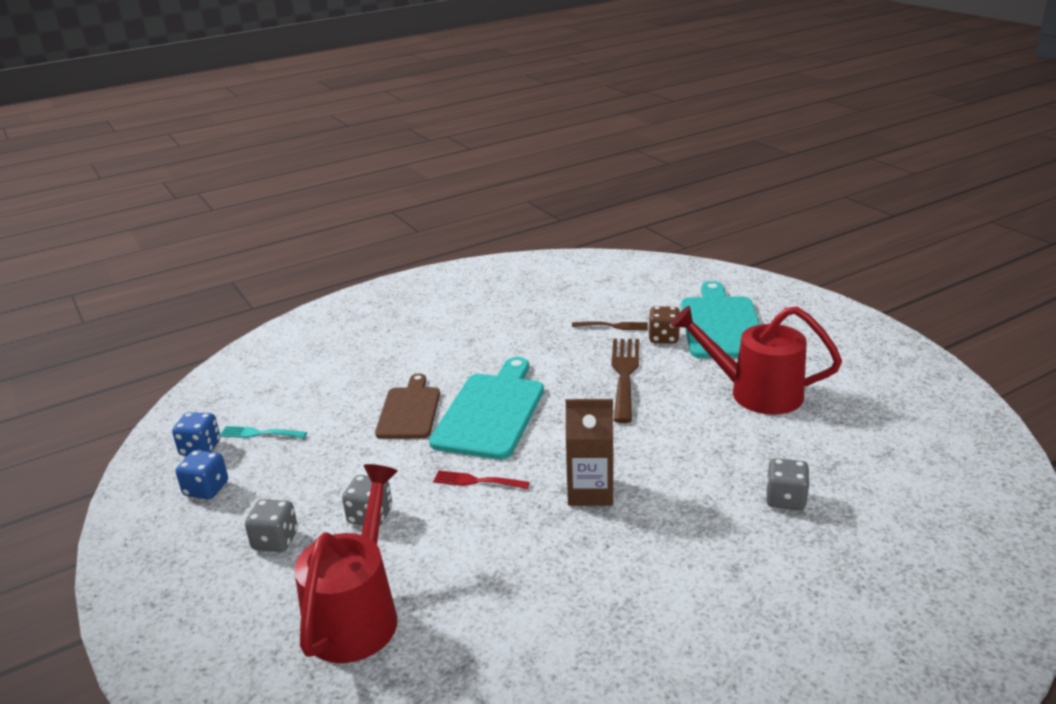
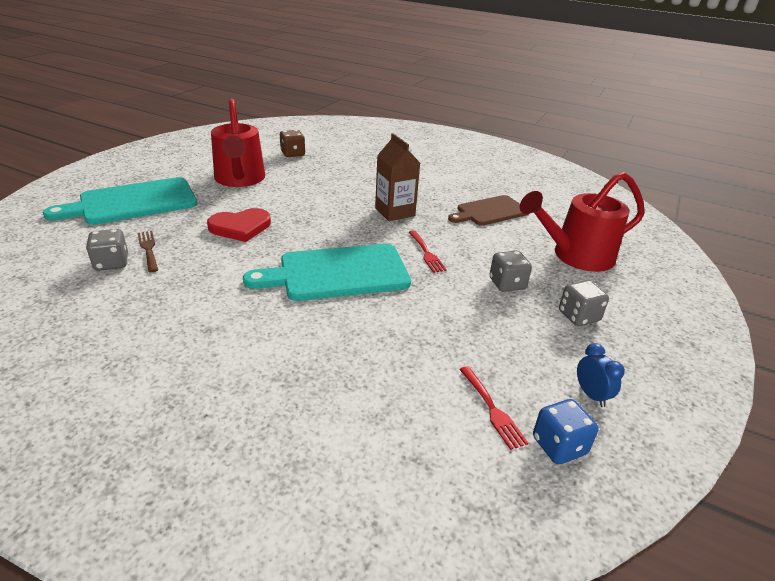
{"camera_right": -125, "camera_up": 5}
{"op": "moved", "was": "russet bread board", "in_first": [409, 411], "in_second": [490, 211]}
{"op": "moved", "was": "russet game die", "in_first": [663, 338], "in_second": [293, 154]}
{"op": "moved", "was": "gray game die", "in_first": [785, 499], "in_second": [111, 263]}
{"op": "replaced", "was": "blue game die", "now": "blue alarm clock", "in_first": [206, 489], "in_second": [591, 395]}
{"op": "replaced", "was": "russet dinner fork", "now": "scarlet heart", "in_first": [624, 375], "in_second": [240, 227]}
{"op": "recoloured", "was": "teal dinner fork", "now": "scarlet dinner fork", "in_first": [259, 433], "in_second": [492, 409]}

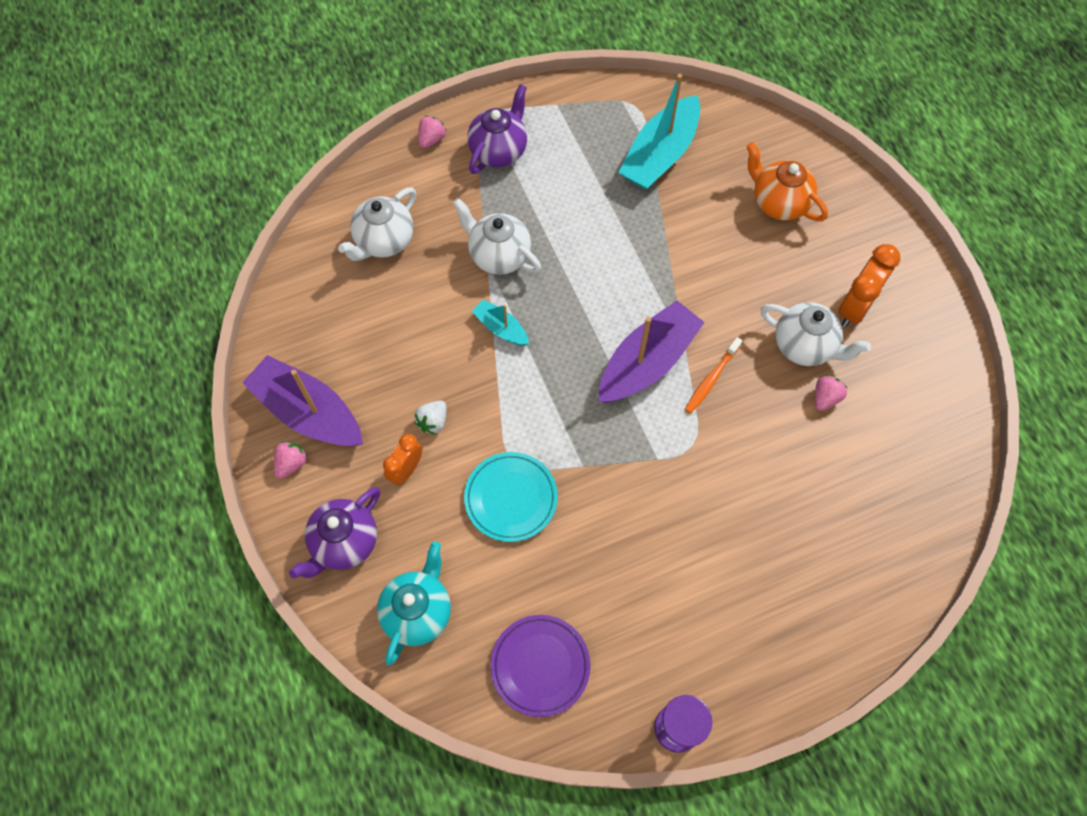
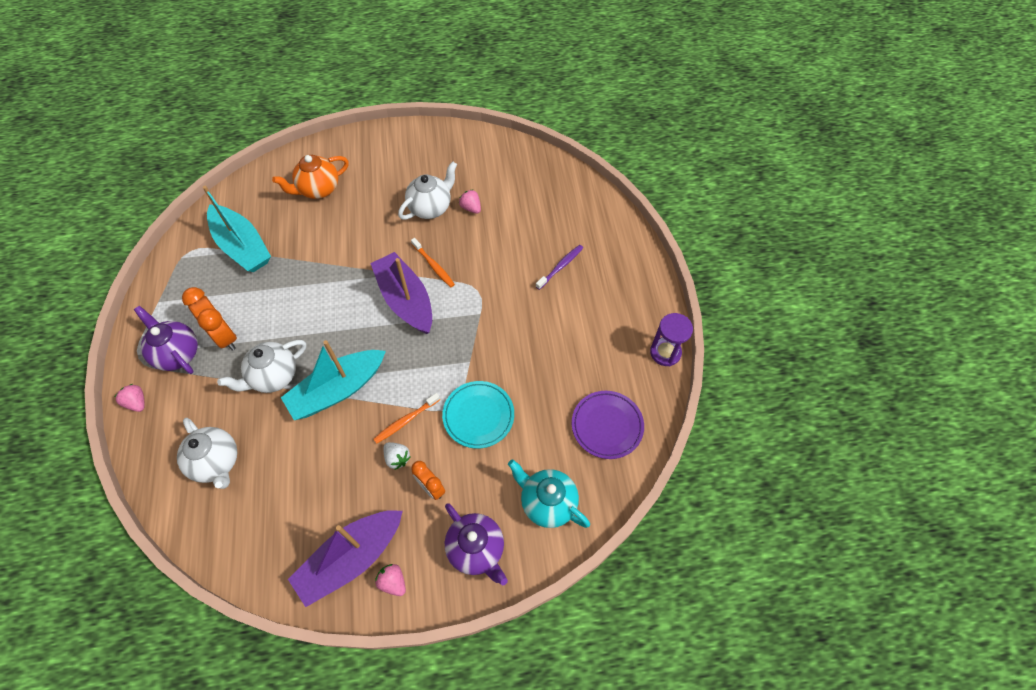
{"camera_right": -75, "camera_up": -5}
{"op": "added", "now": "orange toothbrush", "in_second": [405, 420]}
{"op": "added", "now": "purple toothbrush", "in_second": [560, 266]}
{"op": "moved", "was": "orange alarm clock", "in_first": [855, 308], "in_second": [224, 336]}
{"op": "resized", "was": "teal boat", "in_first": [501, 328], "in_second": [337, 390], "ratio": 1.98}

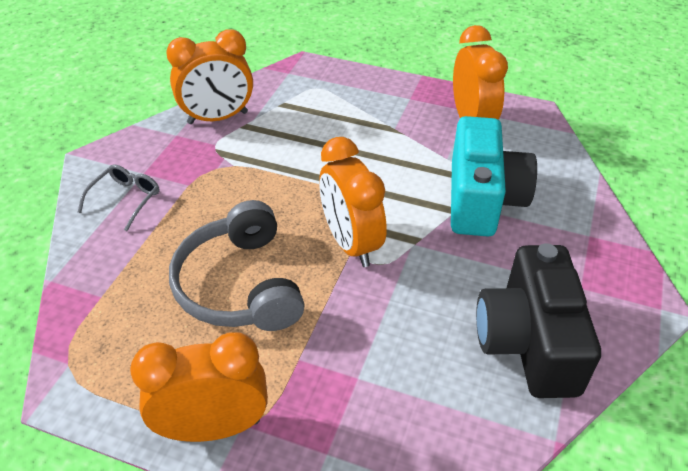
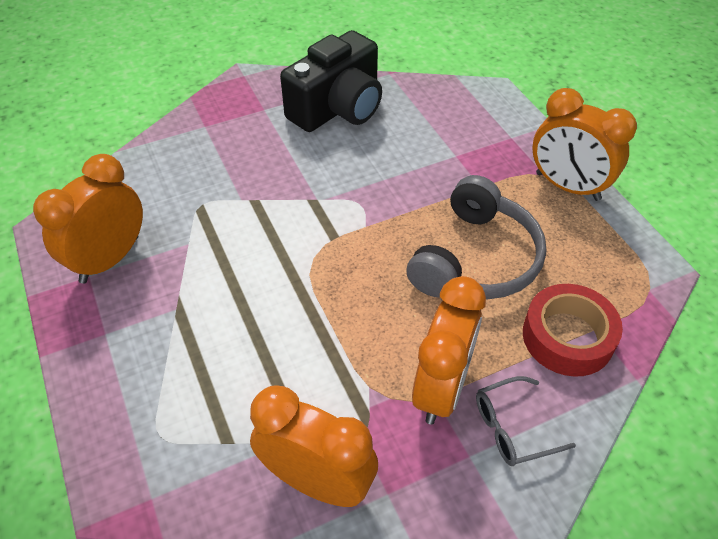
{"camera_right": -135, "camera_up": 5}
{"op": "removed", "was": "teal photo camera", "in_first": [482, 199]}
{"op": "added", "now": "scarlet tape", "in_second": [567, 337]}
{"op": "moved", "was": "orange alarm clock", "in_first": [351, 243], "in_second": [441, 388]}

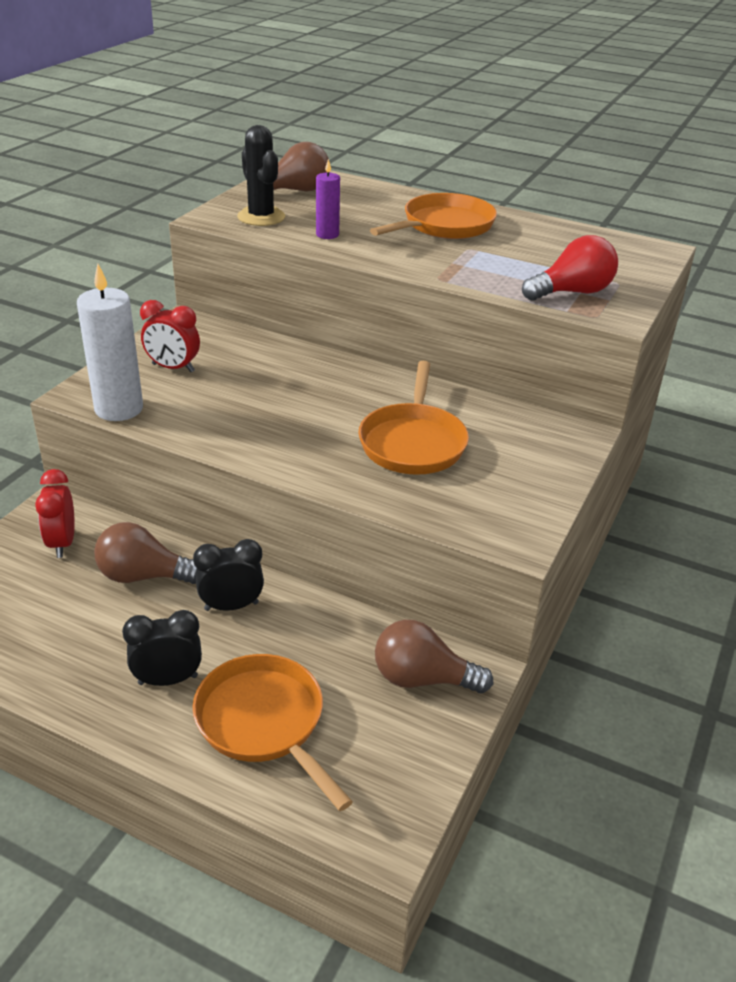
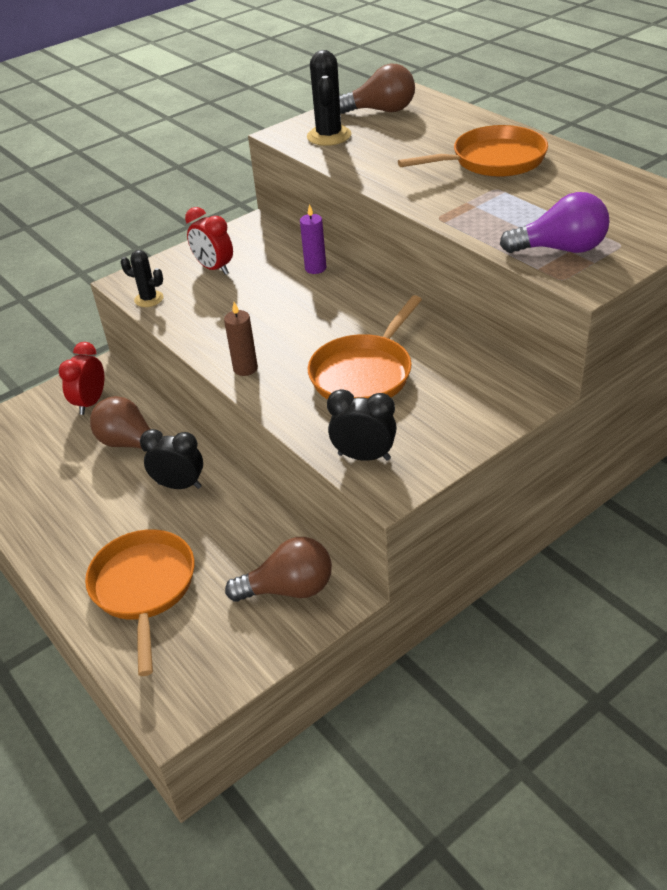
{"camera_right": 30, "camera_up": 5}
{"op": "added", "now": "russet candle", "in_second": [245, 368]}
{"op": "moved", "was": "ebony alarm clock", "in_first": [168, 680], "in_second": [364, 456]}
{"op": "moved", "was": "purple candle", "in_first": [327, 235], "in_second": [315, 268]}
{"op": "replaced", "was": "pure white candle", "now": "ebony saguaro cactus", "in_first": [119, 409], "in_second": [149, 299]}
{"op": "recoloured", "was": "scarlet light bulb", "now": "purple light bulb", "in_first": [572, 292], "in_second": [560, 249]}
{"op": "turned", "was": "russet light bulb", "in_first": [422, 679], "in_second": [289, 589], "clockwise": 135}

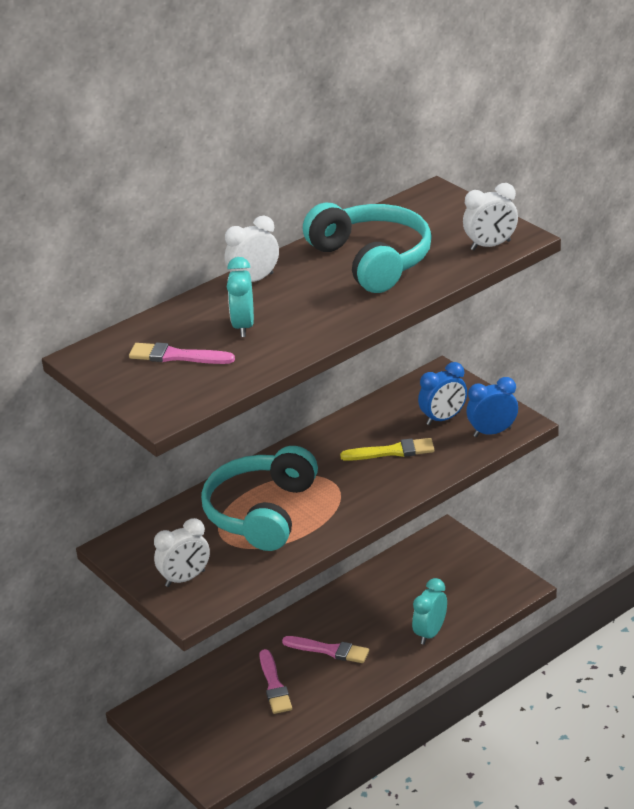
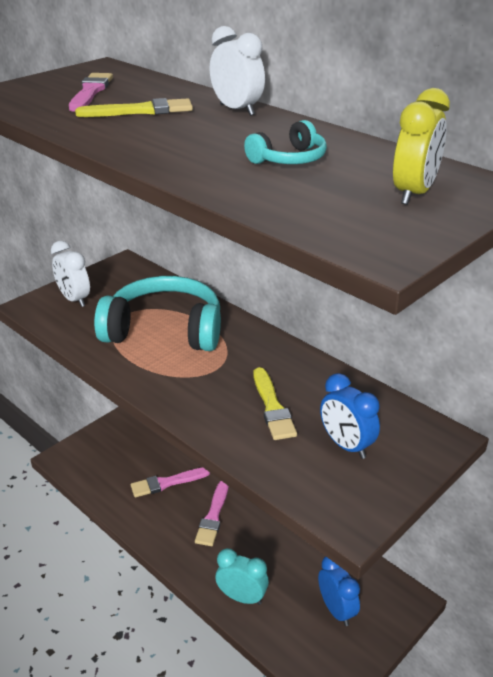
{"camera_right": 80, "camera_up": 0}
{"op": "removed", "was": "pure white alarm clock", "in_first": [490, 245]}
{"op": "added", "now": "golden alarm clock", "in_second": [414, 194]}
{"op": "moved", "was": "blue alarm clock", "in_first": [492, 432], "in_second": [336, 609]}
{"op": "replaced", "was": "teal alarm clock", "now": "golden paint brush", "in_first": [243, 326], "in_second": [141, 111]}
{"op": "resized", "was": "teal headphones", "in_first": [372, 260], "in_second": [289, 159], "ratio": 0.45}

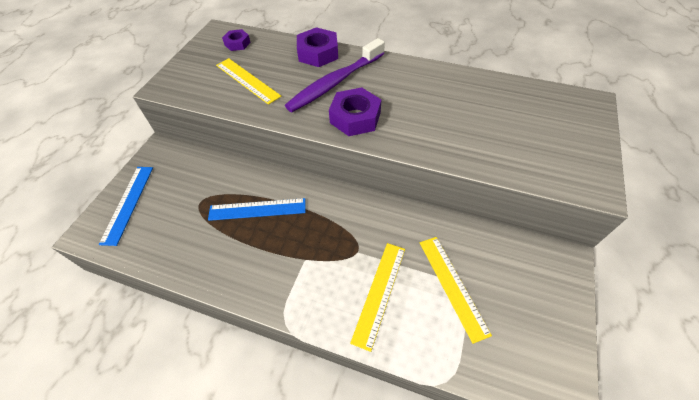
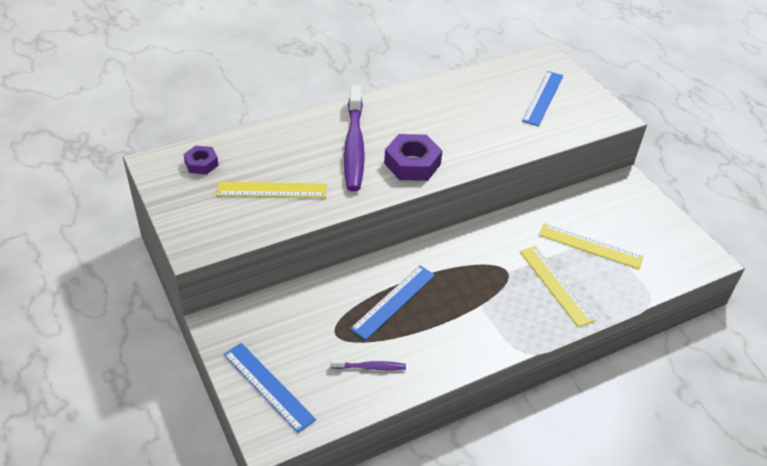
{"camera_right": -50, "camera_up": -10}
{"op": "removed", "was": "purple hex nut", "in_first": [318, 53]}
{"op": "added", "now": "purple toothbrush", "in_second": [370, 367]}
{"op": "added", "now": "blue straightedge", "in_second": [543, 98]}

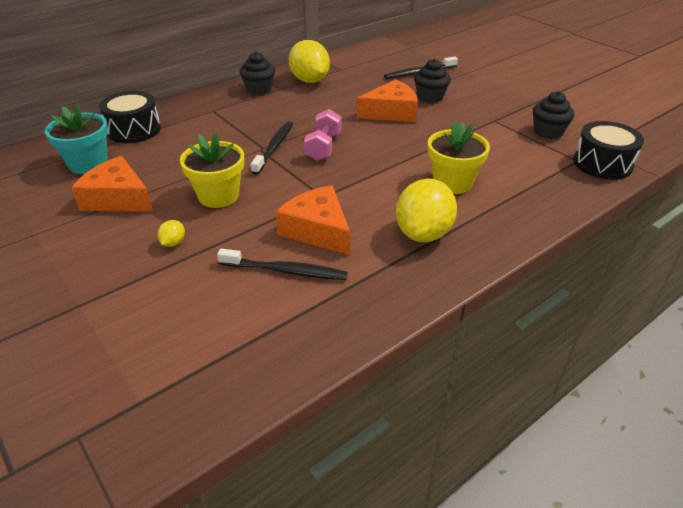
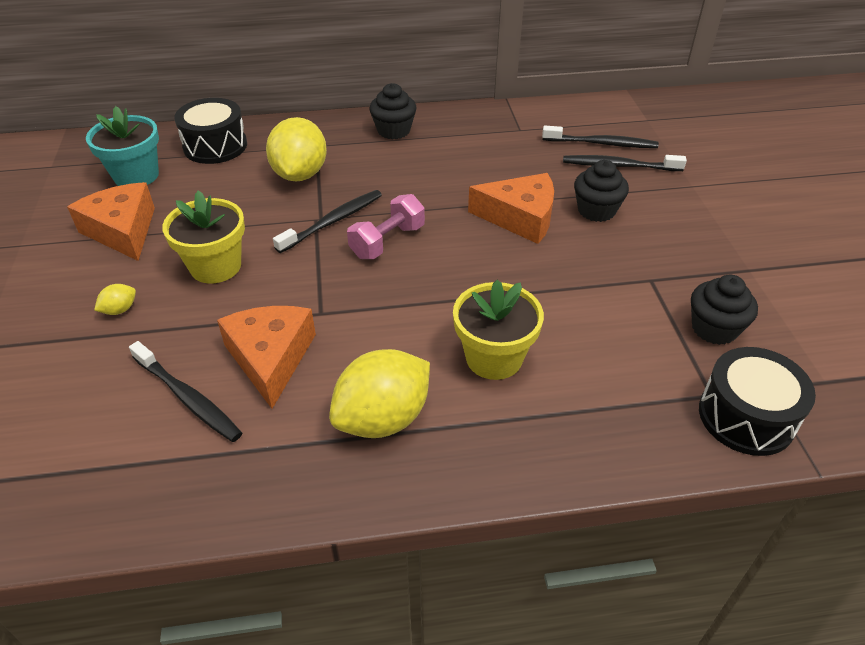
{"camera_right": 30, "camera_up": 5}
{"op": "added", "now": "ebony toothbrush", "in_second": [601, 143]}
{"op": "moved", "was": "golden citrus fruit", "in_first": [309, 80], "in_second": [300, 174]}

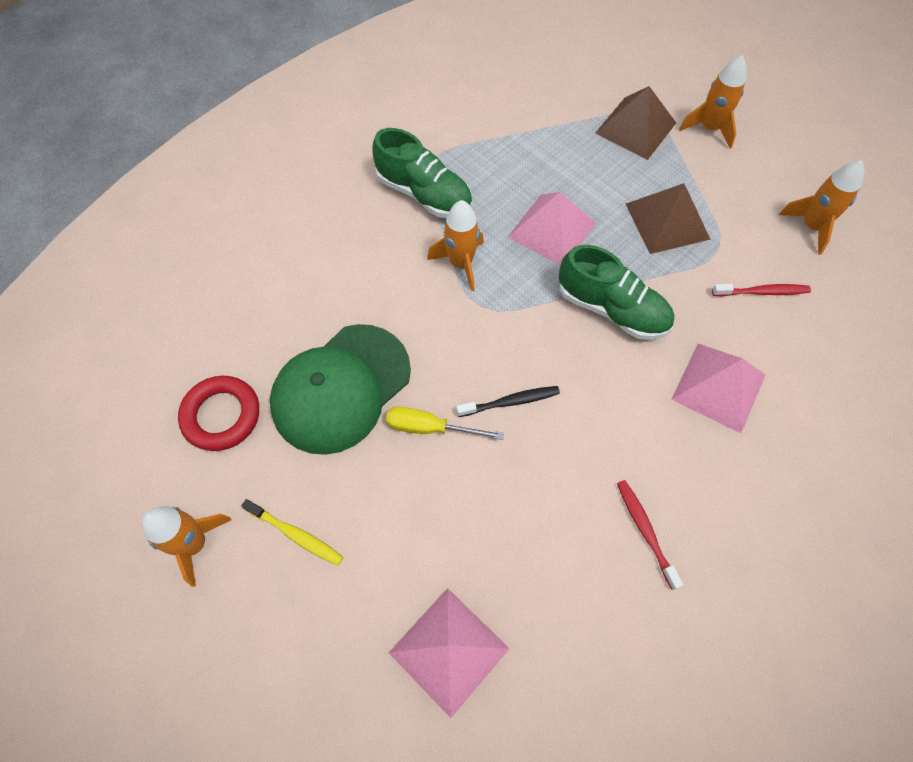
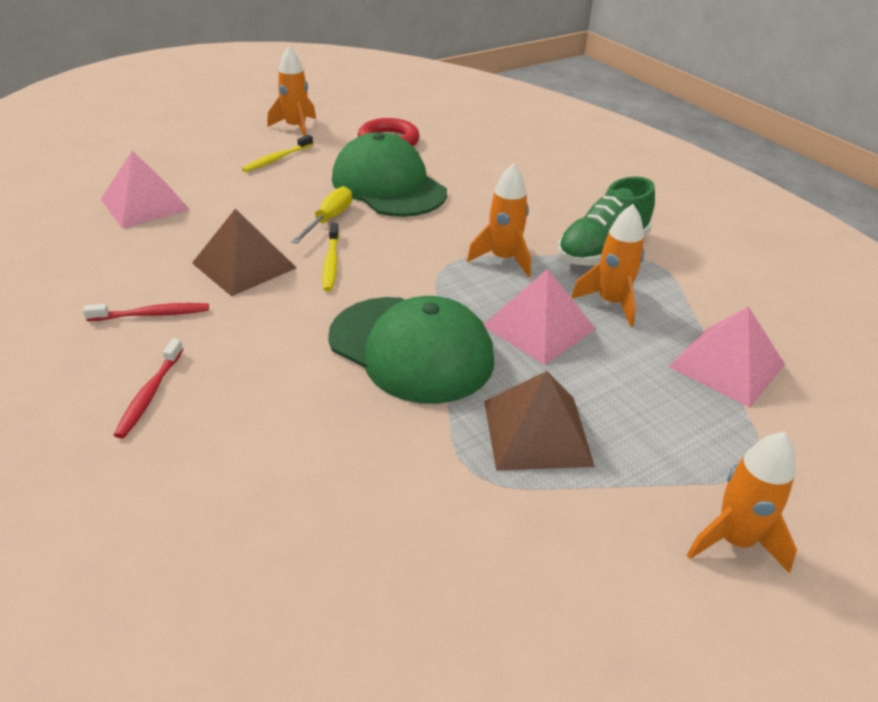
{"camera_right": 100, "camera_up": -25}
{"op": "moved", "was": "russet pyramid shape", "in_first": [636, 128], "in_second": [244, 265]}
{"op": "moved", "was": "pink pyramid shape", "in_first": [719, 386], "in_second": [727, 365]}
{"op": "moved", "was": "scarlet toothbrush", "in_first": [762, 292], "in_second": [150, 394]}
{"op": "moved", "was": "orange rocket", "in_first": [811, 227], "in_second": [611, 303]}
{"op": "replaced", "was": "leaf-green sneaker", "now": "leaf-green peaked cap", "in_first": [611, 309], "in_second": [411, 349]}
{"op": "recoloured", "was": "ebony toothbrush", "now": "golden toothbrush", "in_first": [510, 402], "in_second": [331, 263]}

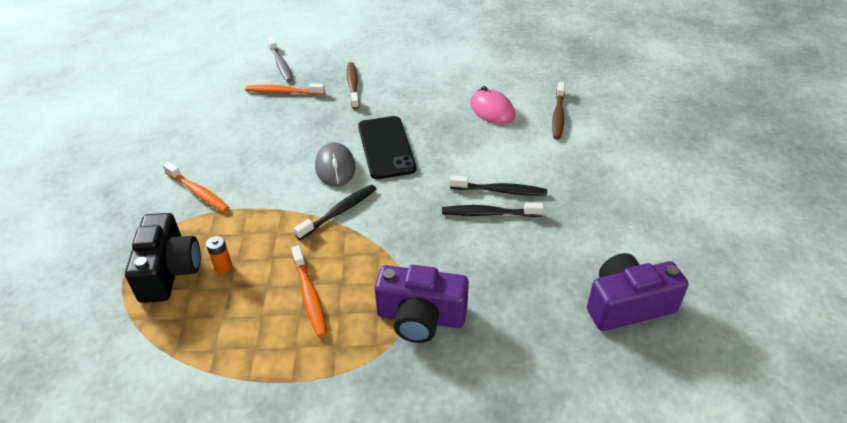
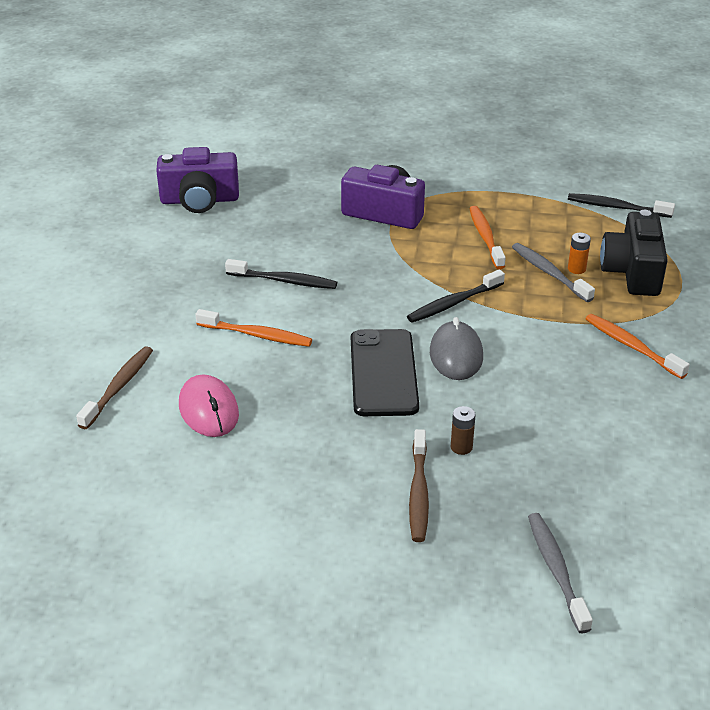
{"camera_right": -170, "camera_up": -5}
{"op": "added", "now": "russet battery", "in_second": [461, 447]}
{"op": "added", "now": "gray toothbrush", "in_second": [549, 273]}
{"op": "moved", "was": "orange toothbrush", "in_first": [283, 92], "in_second": [256, 335]}
{"op": "moved", "was": "ebony toothbrush", "in_first": [500, 191], "in_second": [617, 207]}

